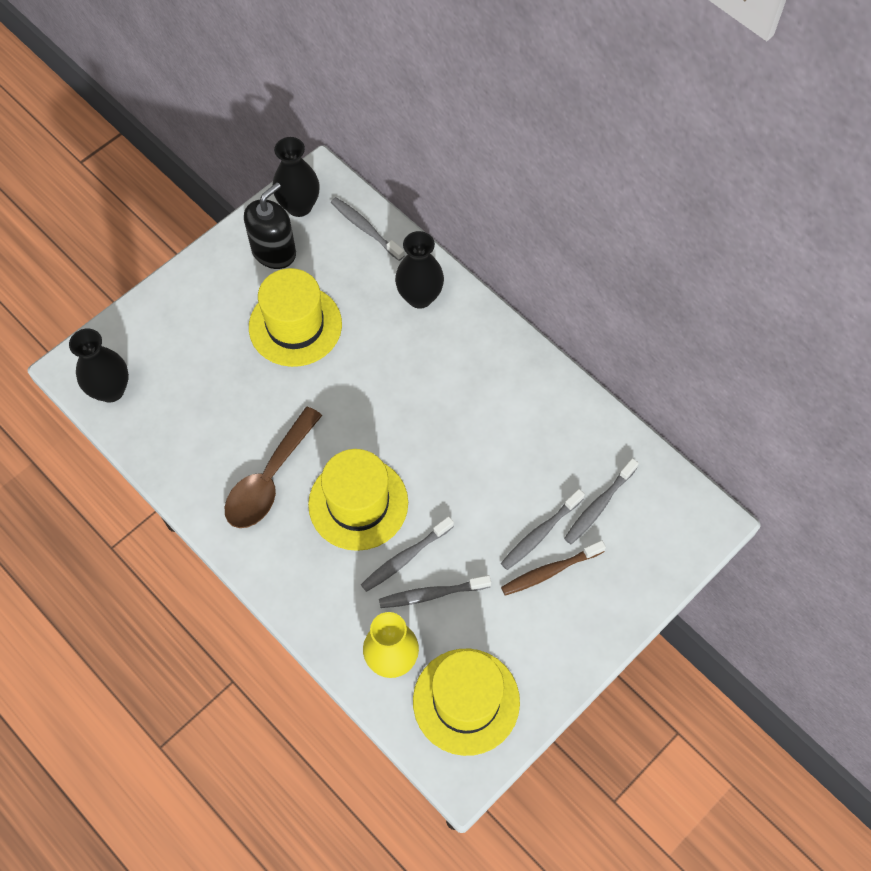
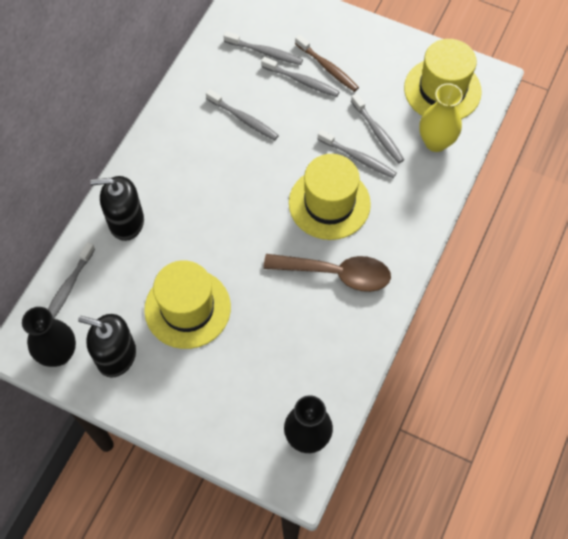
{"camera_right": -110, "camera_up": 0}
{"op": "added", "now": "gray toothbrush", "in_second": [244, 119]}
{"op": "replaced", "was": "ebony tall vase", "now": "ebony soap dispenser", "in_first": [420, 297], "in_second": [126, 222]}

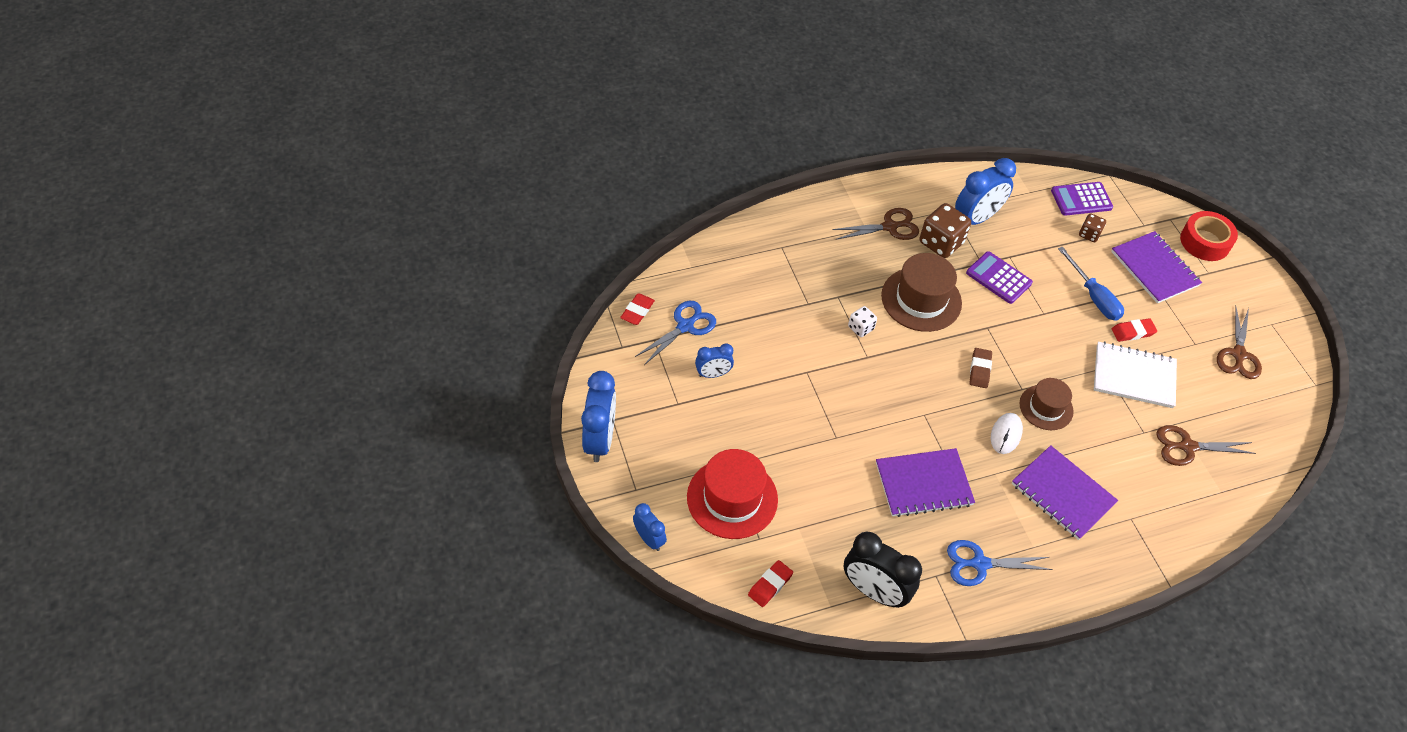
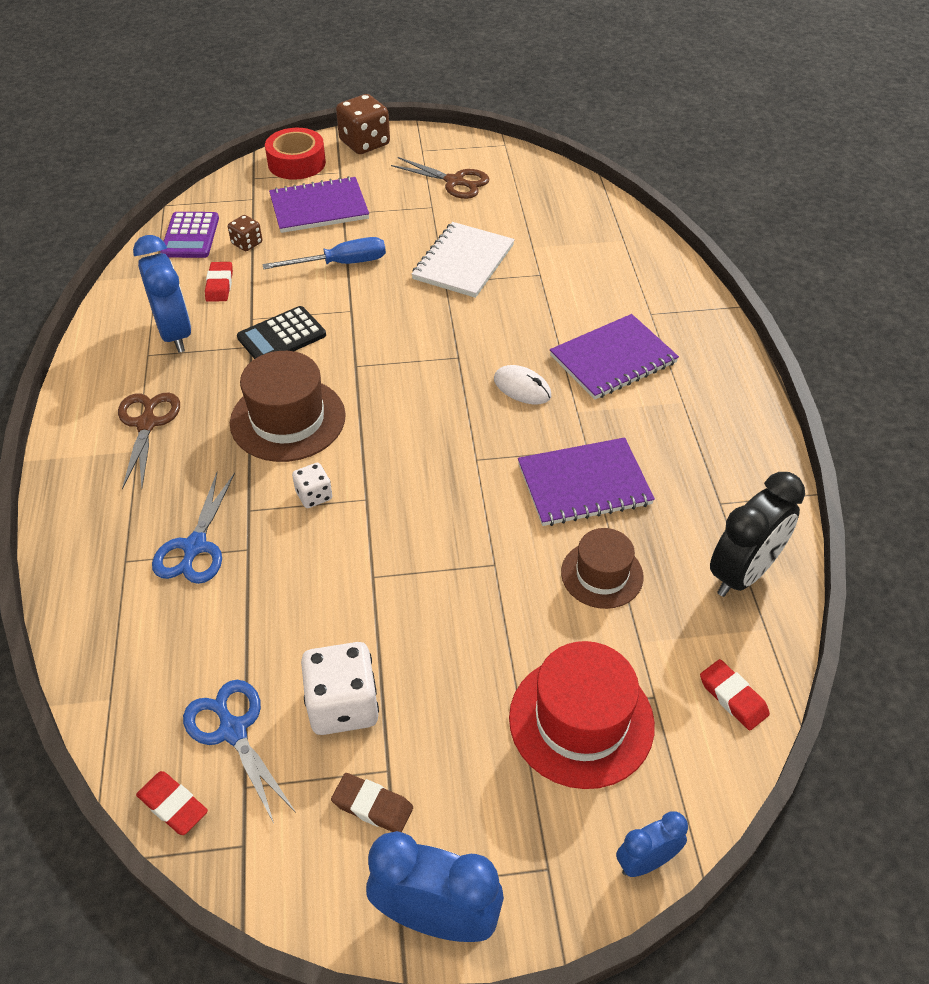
{"camera_right": -75, "camera_up": -5}
{"op": "removed", "was": "russet scissors", "in_first": [1187, 447]}
{"op": "moved", "was": "russet game die", "in_first": [941, 243], "in_second": [364, 143]}
{"op": "moved", "was": "blue scissors", "in_first": [980, 564], "in_second": [195, 546]}
{"op": "moved", "was": "russet pencil eraser", "in_first": [979, 370], "in_second": [372, 806]}
{"op": "moved", "was": "russet tall hat", "in_first": [1046, 407], "in_second": [602, 574]}
{"op": "moved", "was": "scarlet pencil eraser", "in_first": [1133, 332], "in_second": [219, 285]}
{"op": "replaced", "was": "blue alarm clock", "now": "pure white game die", "in_first": [713, 374], "in_second": [343, 705]}
{"op": "recoloured", "was": "purple adding machine", "now": "ebony adding machine", "in_first": [998, 278], "in_second": [281, 336]}
{"op": "turned", "was": "purple exercise book", "in_first": [923, 484], "in_second": [584, 484], "clockwise": 75}

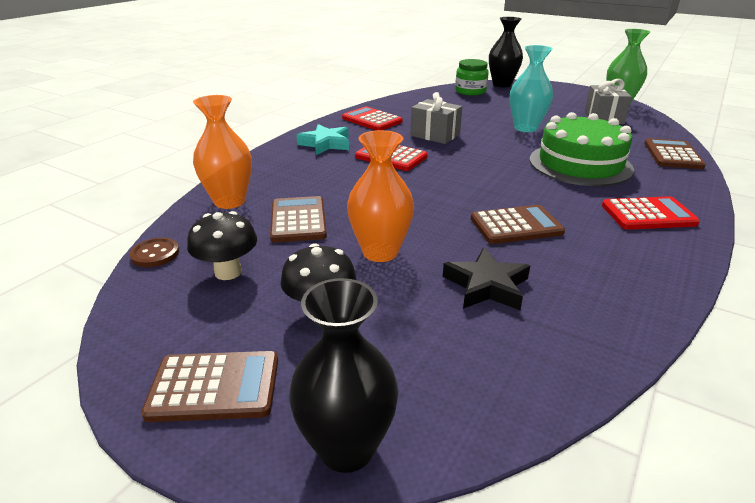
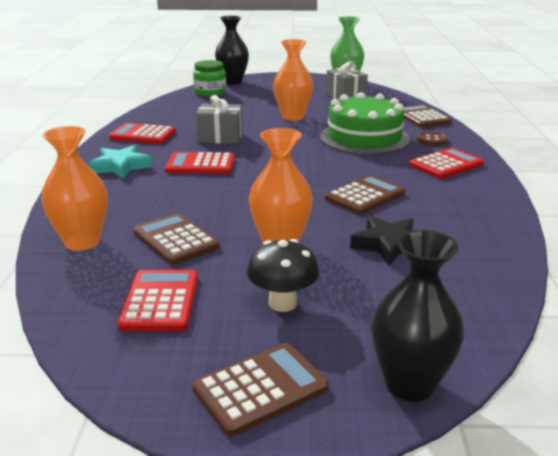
{"camera_right": -30, "camera_up": -5}
{"op": "moved", "was": "russet shirt button", "in_first": [155, 254], "in_second": [432, 140]}
{"op": "replaced", "was": "ebony mushroom", "now": "scarlet adding machine", "in_first": [228, 272], "in_second": [160, 301]}
{"op": "recoloured", "was": "teal tall vase", "now": "orange tall vase", "in_first": [525, 128], "in_second": [293, 117]}

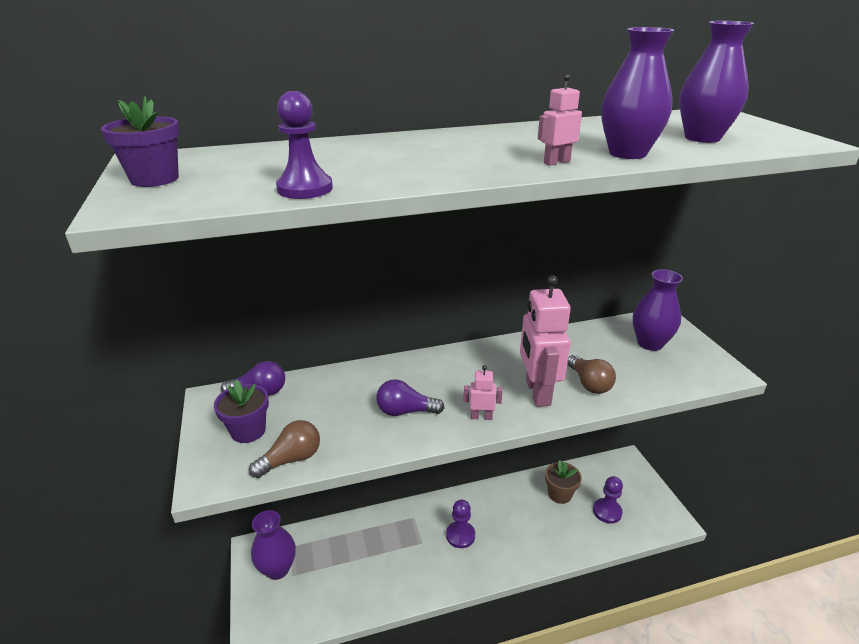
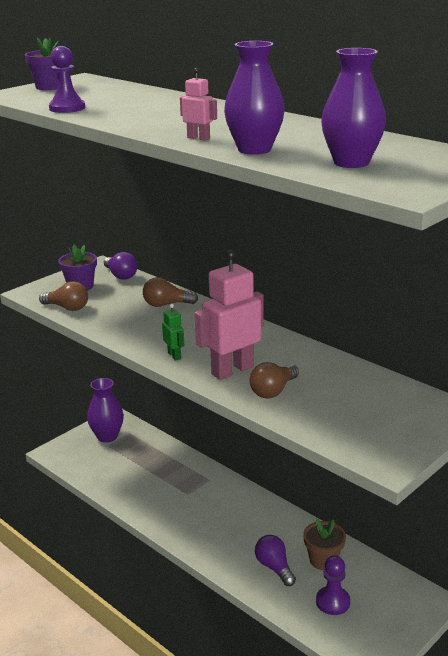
{"camera_right": 60, "camera_up": -5}
{"op": "removed", "was": "purple game pawn", "in_first": [460, 535]}
{"op": "removed", "was": "purple tall vase", "in_first": [650, 343]}
{"op": "added", "now": "russet light bulb", "in_second": [166, 304]}
{"op": "moved", "was": "purple light bulb", "in_first": [405, 411], "in_second": [274, 567]}
{"op": "recoloured", "was": "pink robot figure", "now": "leaf-green robot figure", "in_first": [481, 417], "in_second": [174, 355]}

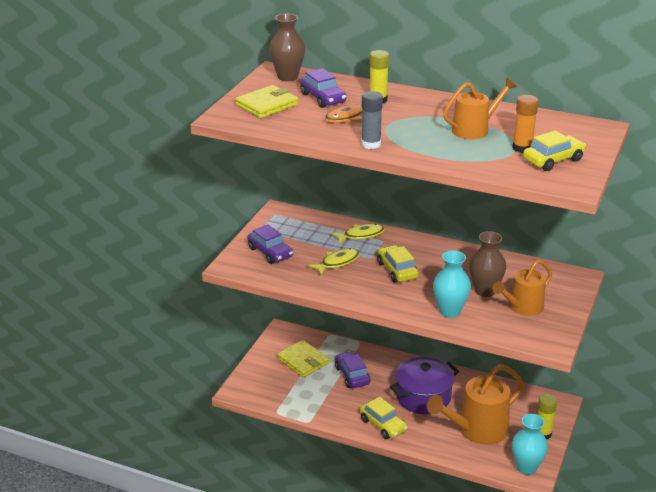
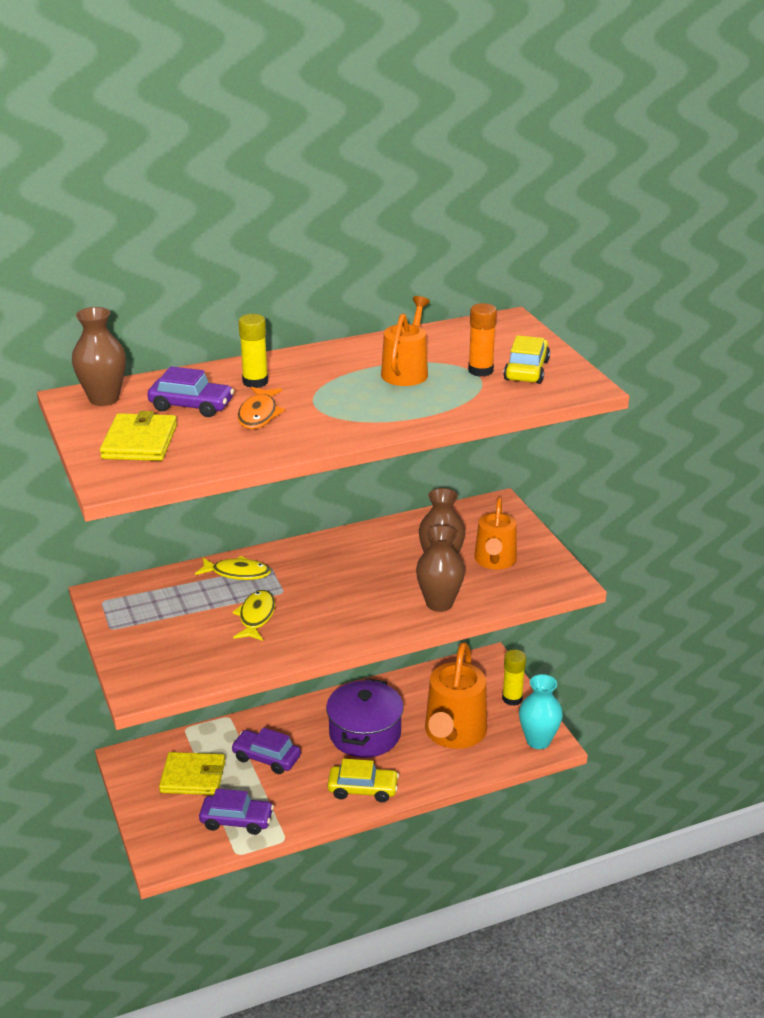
{"camera_right": -45, "camera_up": 0}
{"op": "removed", "was": "gray glue stick", "in_first": [371, 144]}
{"op": "removed", "was": "golden car", "in_first": [397, 270]}
{"op": "moved", "was": "purple car", "in_first": [270, 252], "in_second": [237, 820]}
{"op": "recoloured", "was": "teal tall vase", "now": "russet tall vase", "in_first": [449, 311], "in_second": [439, 603]}
{"op": "turned", "was": "golden toy fish", "in_first": [361, 235], "in_second": [237, 573], "clockwise": 75}

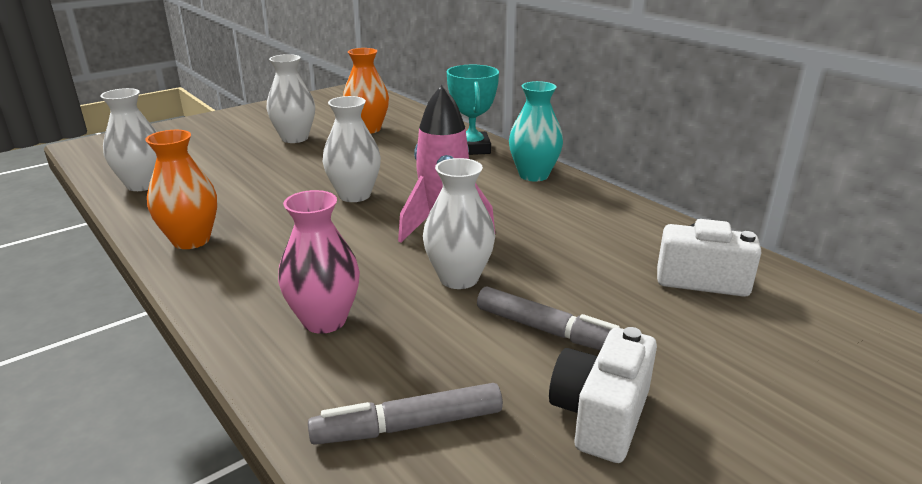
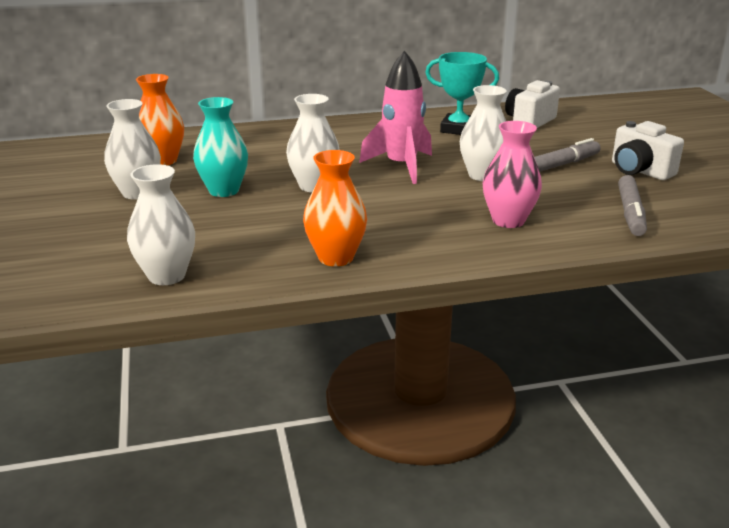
{"camera_right": -65, "camera_up": 0}
{"op": "moved", "was": "teal award cup", "in_first": [472, 148], "in_second": [458, 129]}
{"op": "moved", "was": "teal tall vase", "in_first": [533, 175], "in_second": [224, 190]}

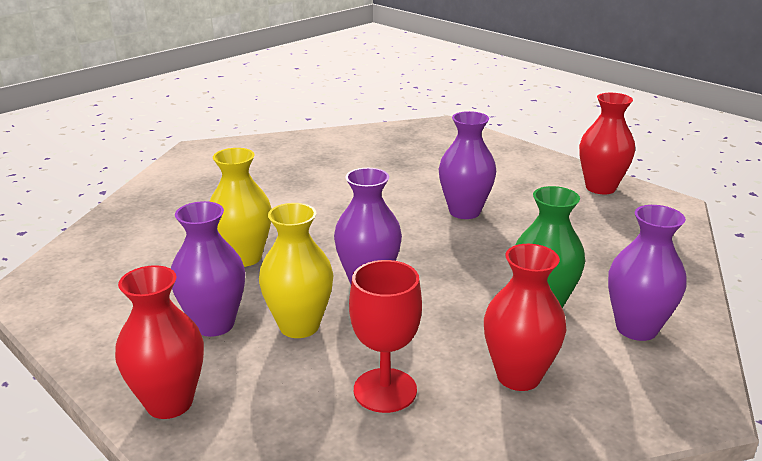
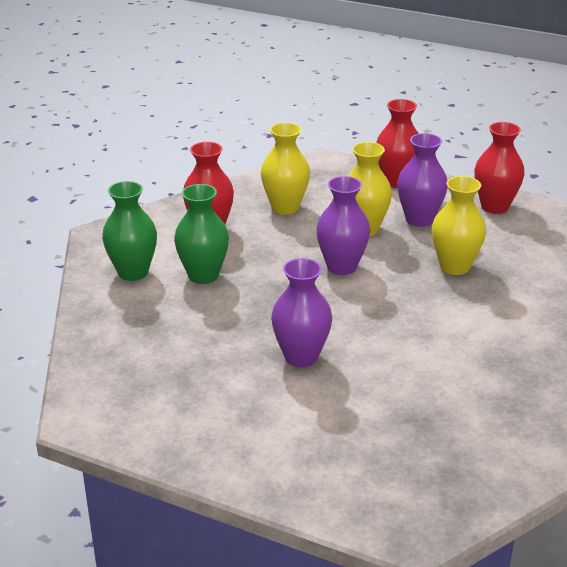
{"camera_right": 160, "camera_up": 5}
{"op": "moved", "was": "scarlet tall vase", "in_first": [600, 188], "in_second": [494, 207]}
{"op": "replaced", "was": "scarlet chalice", "now": "golden tall vase", "in_first": [385, 390], "in_second": [285, 207]}
{"op": "recoloured", "was": "purple tall vase", "now": "leaf-green tall vase", "in_first": [636, 328], "in_second": [133, 272]}

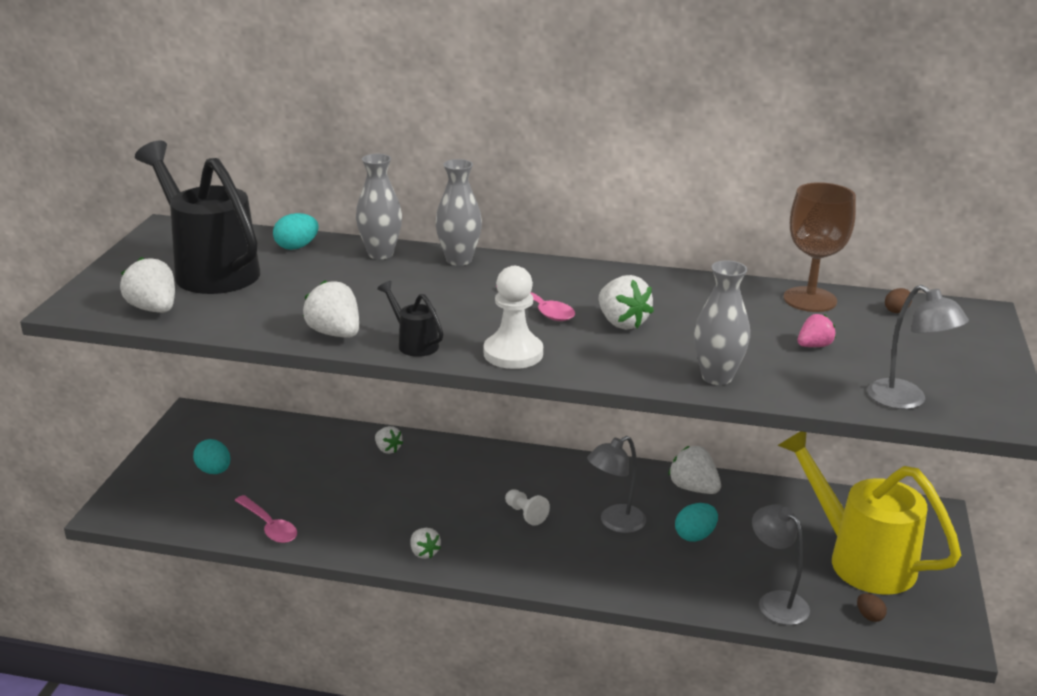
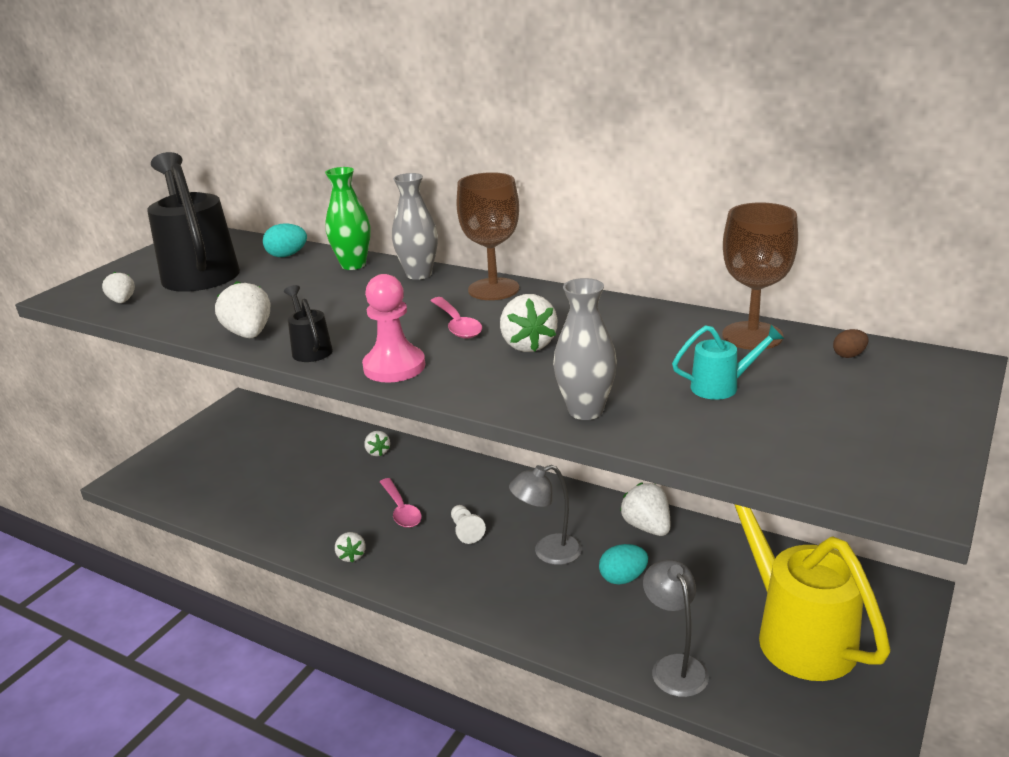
{"camera_right": 20, "camera_up": 0}
{"op": "removed", "was": "teal toy egg", "in_first": [214, 471]}
{"op": "removed", "was": "russet toy egg", "in_first": [869, 616]}
{"op": "removed", "was": "gray lamp", "in_first": [906, 400]}
{"op": "added", "now": "russet chalice", "in_second": [493, 289]}
{"op": "moved", "was": "pink teaspoon", "in_first": [269, 526], "in_second": [401, 510]}
{"op": "replaced", "was": "pink berry", "now": "teal sprinkling can", "in_first": [814, 346], "in_second": [722, 386]}
{"op": "recoloured", "was": "gray tall vase", "now": "leaf-green tall vase", "in_first": [380, 254], "in_second": [353, 265]}
{"op": "recoloured", "was": "pure white game pawn", "now": "pink game pawn", "in_first": [513, 353], "in_second": [394, 367]}
{"op": "resized", "was": "pure white berry", "in_first": [153, 309], "in_second": [122, 301], "ratio": 0.62}

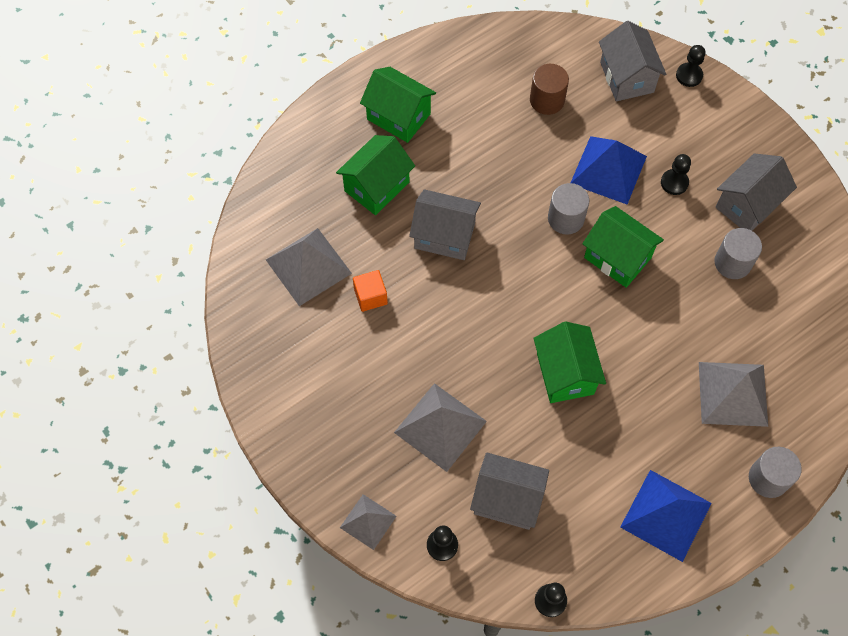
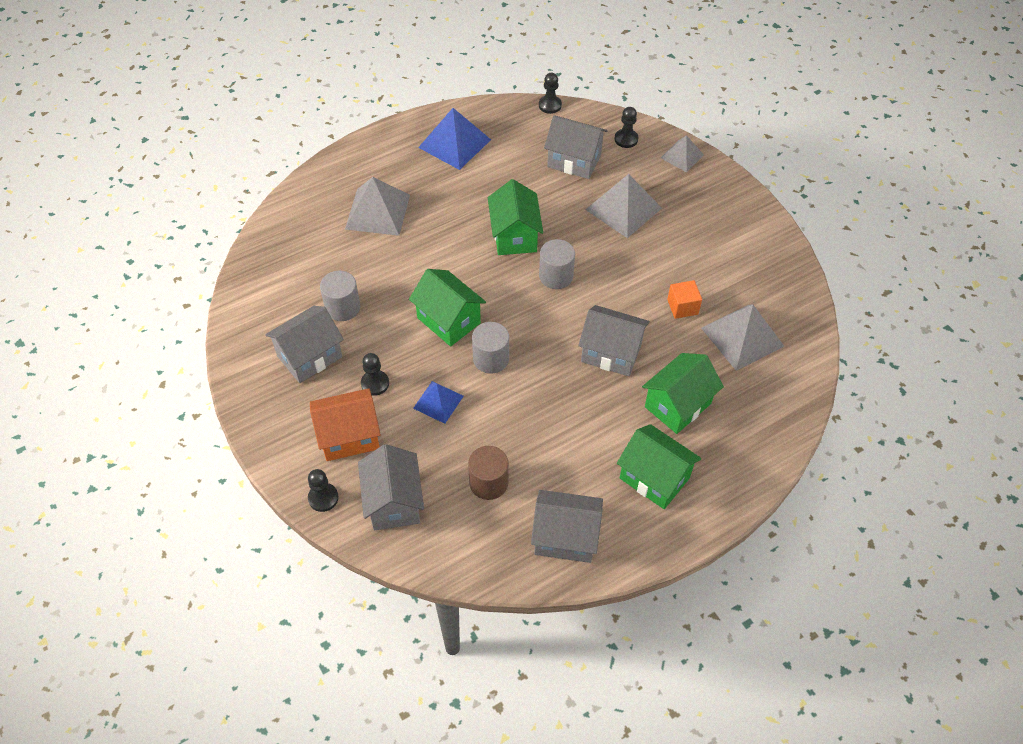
{"camera_right": -175, "camera_up": -10}
{"op": "added", "now": "orange toy house", "in_second": [349, 436]}
{"op": "added", "now": "gray toy house", "in_second": [565, 537]}
{"op": "moved", "was": "gray solid cylinder", "in_first": [768, 478], "in_second": [556, 276]}
{"op": "resized", "was": "blue pyramid shape", "in_first": [608, 170], "in_second": [438, 402], "ratio": 0.6}

